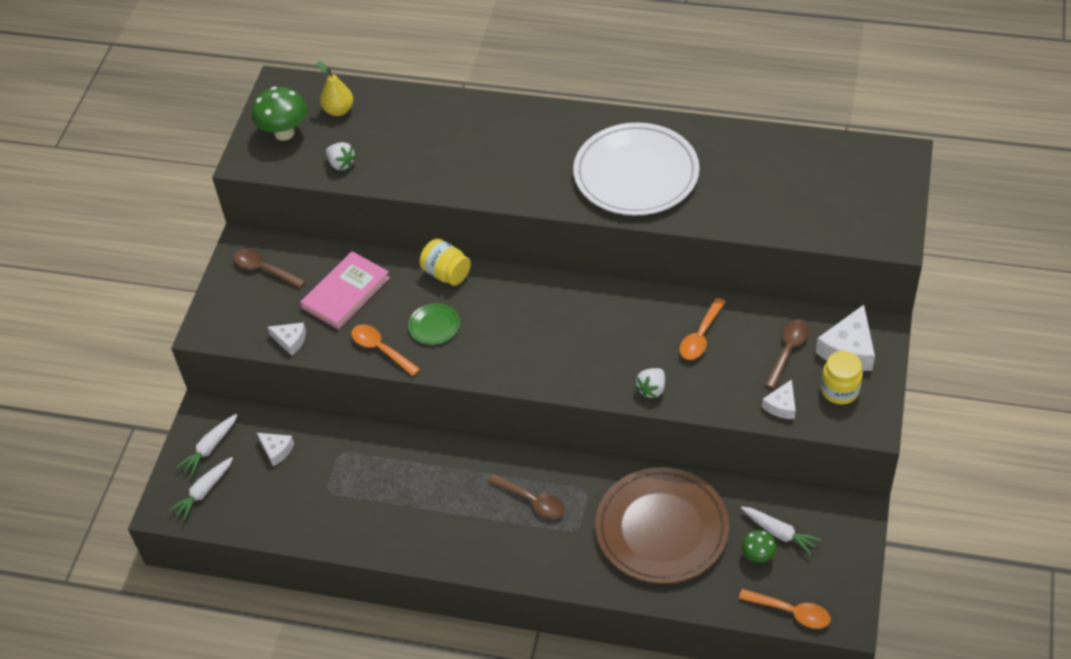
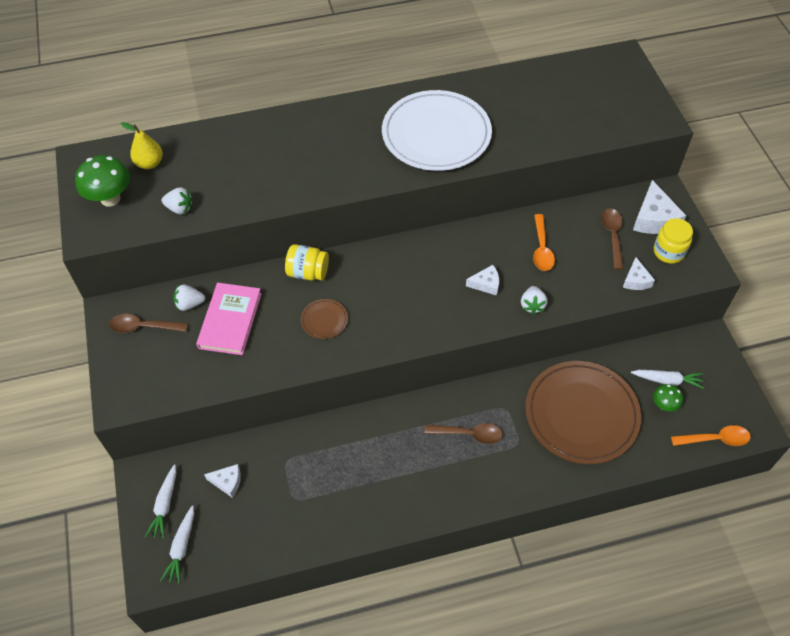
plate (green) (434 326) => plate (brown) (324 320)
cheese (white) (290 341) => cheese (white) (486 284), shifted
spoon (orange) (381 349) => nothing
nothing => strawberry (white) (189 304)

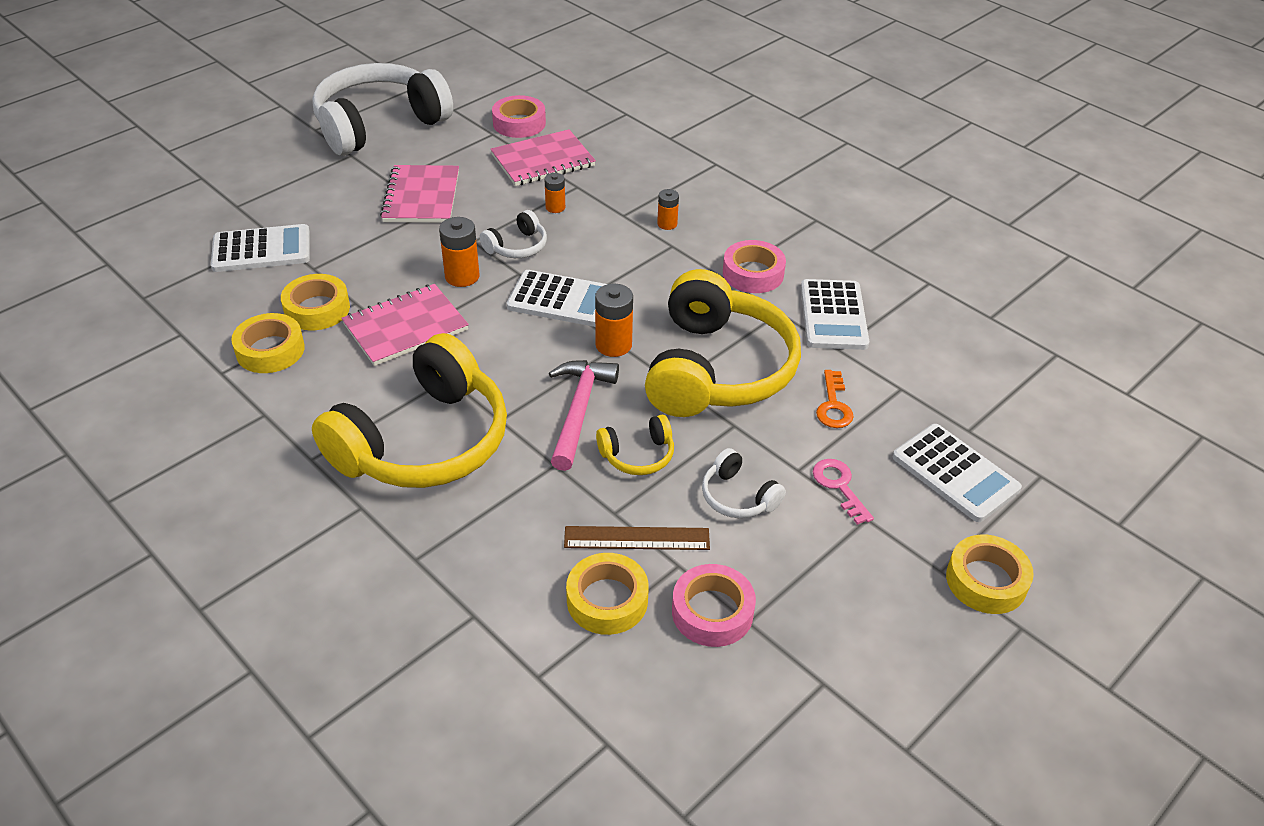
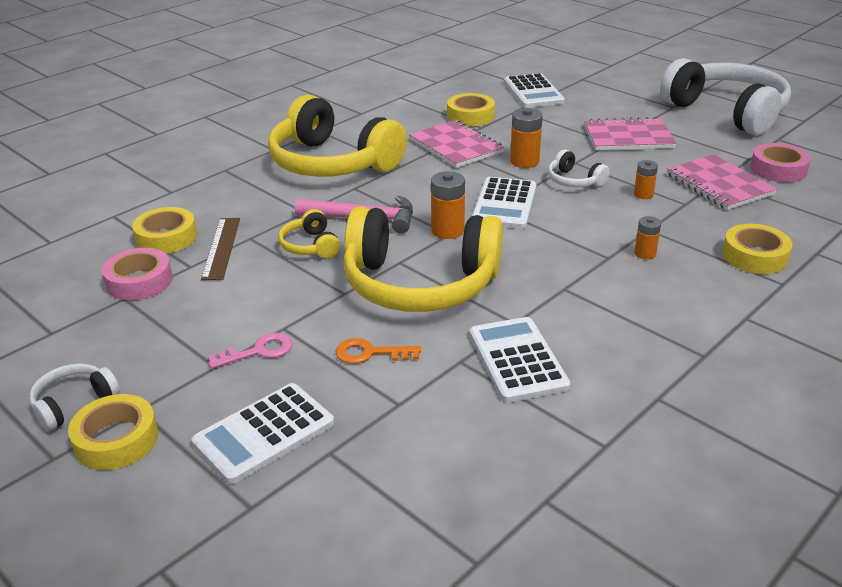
tape (pink) (753 273) => nothing
calculator (white) (833 315) => calculator (white) (517 360), 75 degrees clockwise
tape (yellow) (270 350) => tape (yellow) (754 256), shifted
headphones (white) (738 497) => headphones (white) (74 403), shifted

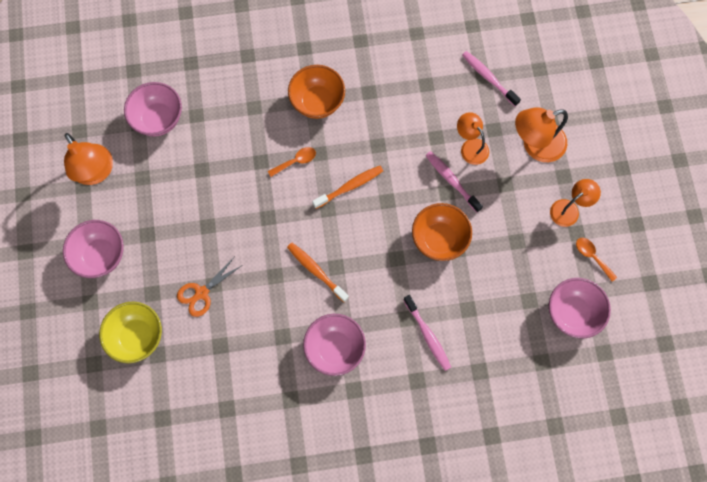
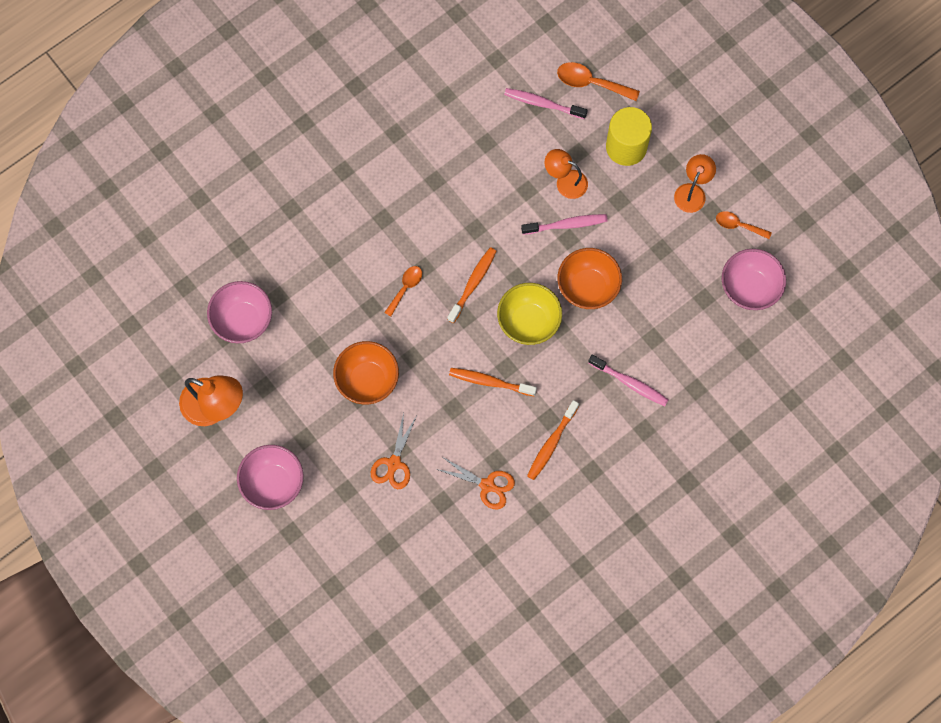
bowl (orange) (317 102) => bowl (orange) (367 380), shifted
lamp (orange) (535 145) => cylinder (yellow) (626 147)
toothbrush (pink) (451 180) => toothbrush (pink) (566 225), 150 degrees clockwise
bowl (yellow) (137 336) => bowl (yellow) (528 322), shifted
bowl (pink) (335 348) => toothbrush (orange) (551 443)
nothing => spoon (orange) (591 83)
nothing => scissors (orange) (487 485)

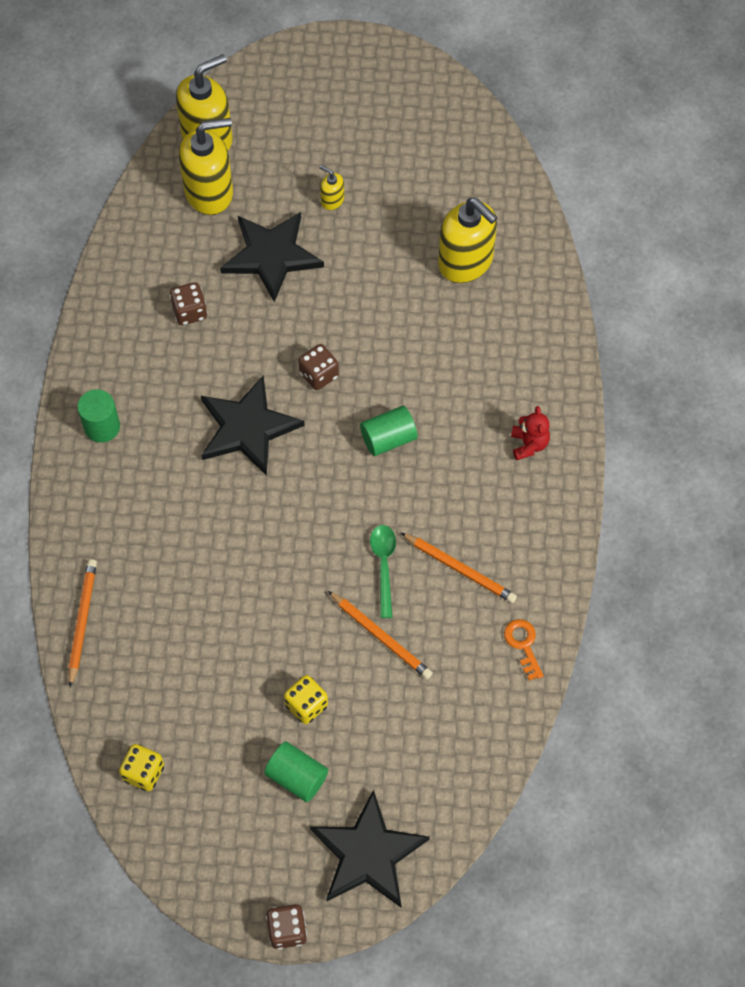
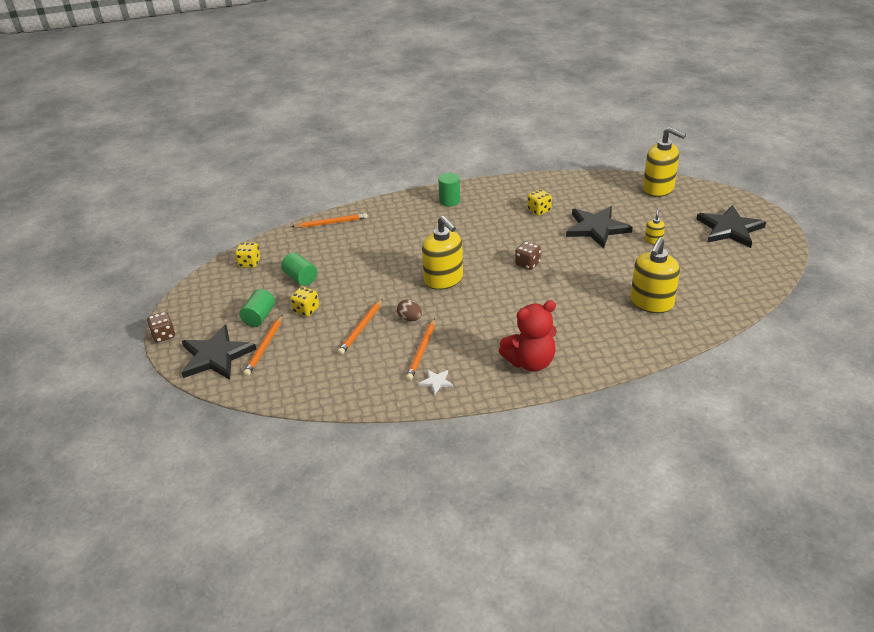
soap dispenser (yellow) (209 192) => soap dispenser (yellow) (444 280), shifted
dice (brown) (190 312) => dice (yellow) (539 210)
star (black) (247 428) => star (black) (730 229), shifted
cylinder (green) (388 439) => cylinder (green) (300 278), shifted
teddy bear (red) (529 444) => teddy bear (red) (530 362), x1.89
spoon (green) (384 566) => egg (brown) (410 319)
key (orange) (523 645) => nothing
nothing => pencil (orange) (264 347)
nothing => star (white) (436 382)

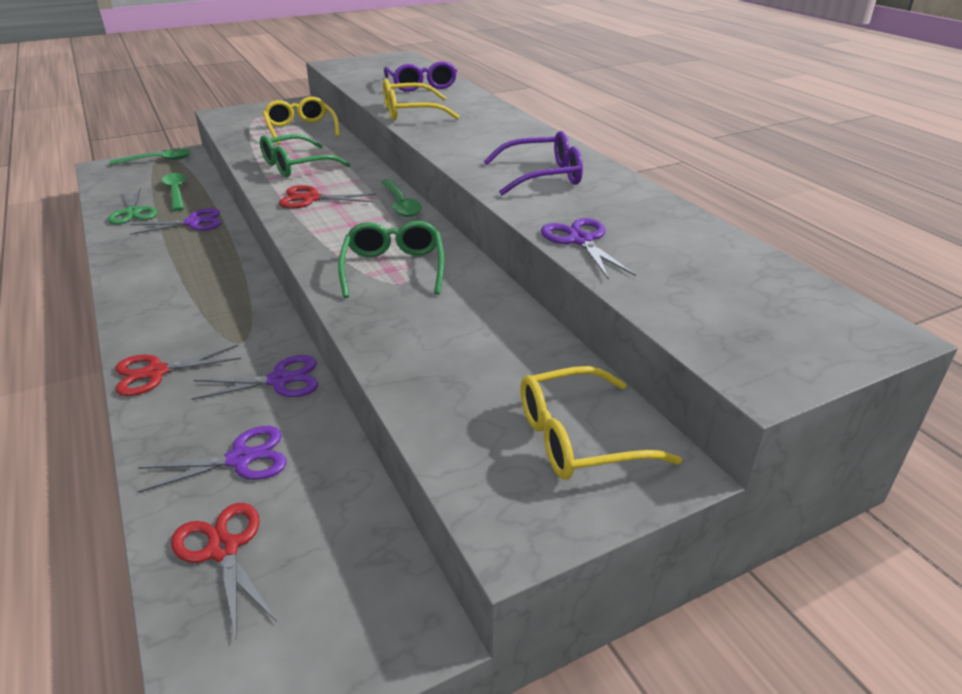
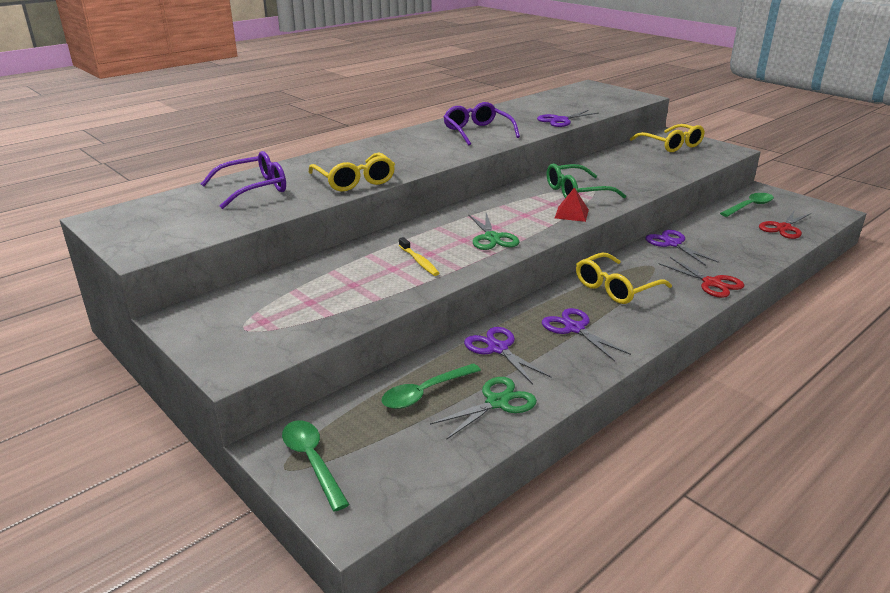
glasses (yellow) (301 129) => glasses (yellow) (616 288), shifted
glasses (green) (296 166) => toothbrush (yellow) (419 261)
spoon (green) (401 204) => spoon (green) (749 206), shifted
scissors (red) (311 199) => scissors (green) (492 238)
scissors (purple) (240 459) => scissors (purple) (574 328), shifted
nothing => pyramid (red) (571 213)

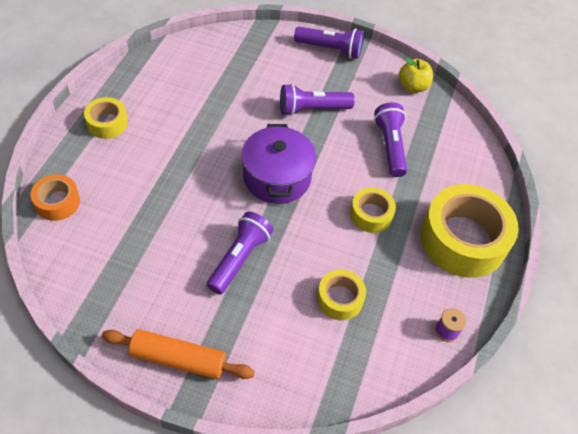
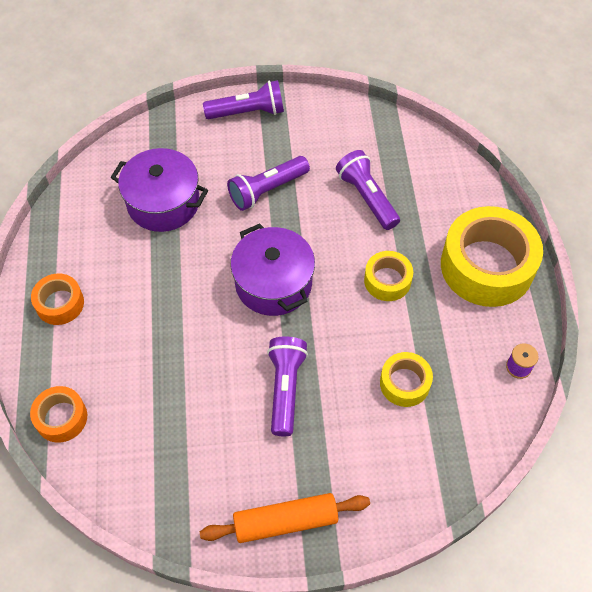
apple (yellow) (413 86) => nothing
tape (yellow) (107 123) => tape (orange) (60 303)
nothing => pot (purple) (163 203)

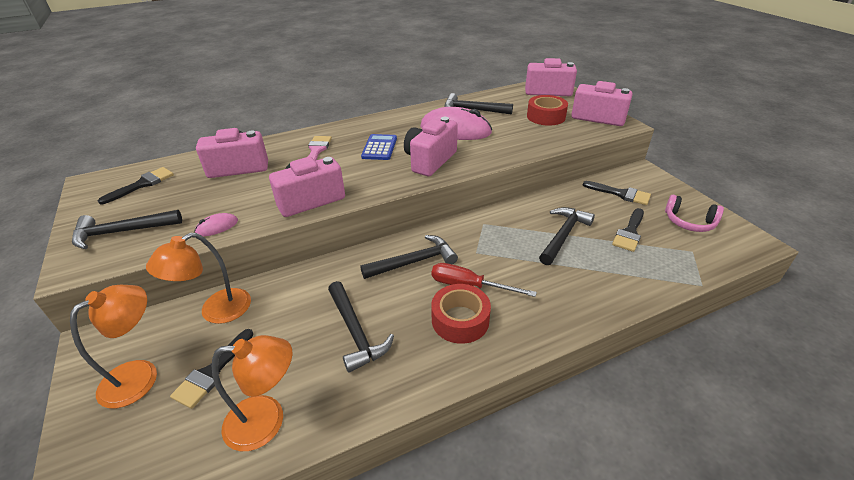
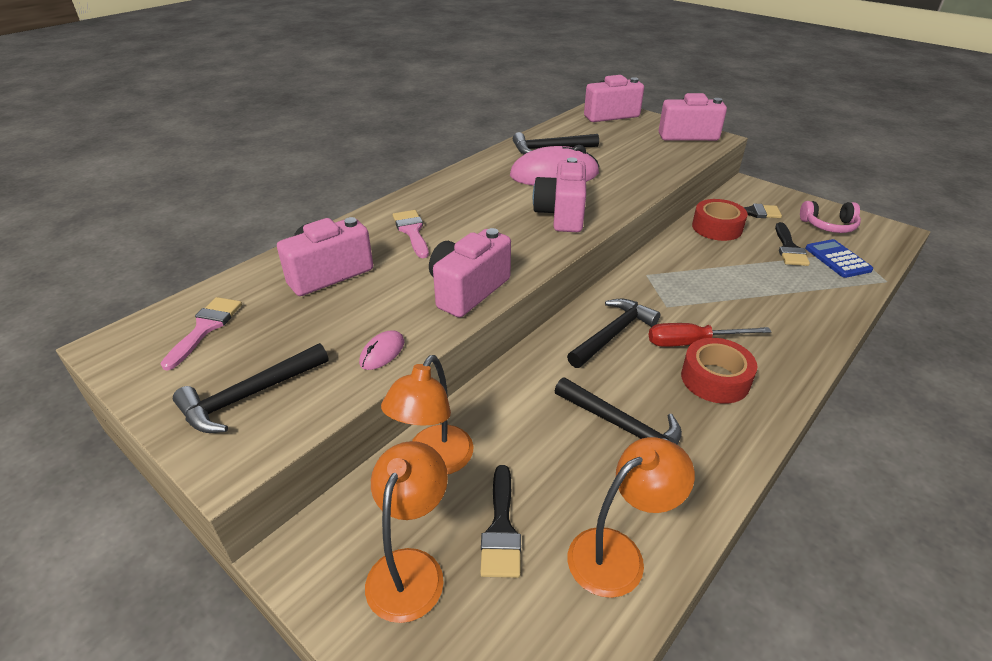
tape (red) (546 116) => tape (red) (717 227), shifted
calculator (blue) (379 148) => calculator (blue) (837 259), shifted
brush (black) (142 184) => brush (pink) (205 328)
hammer (black) (563 235) => nothing

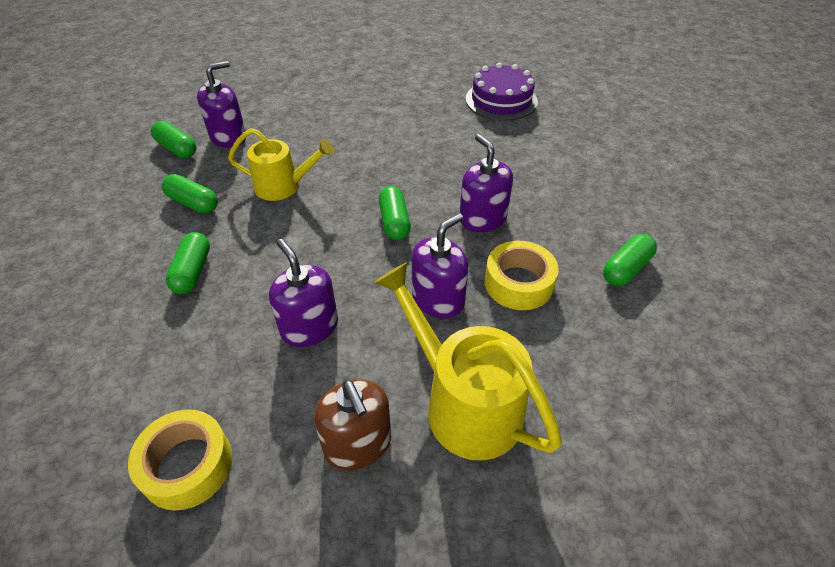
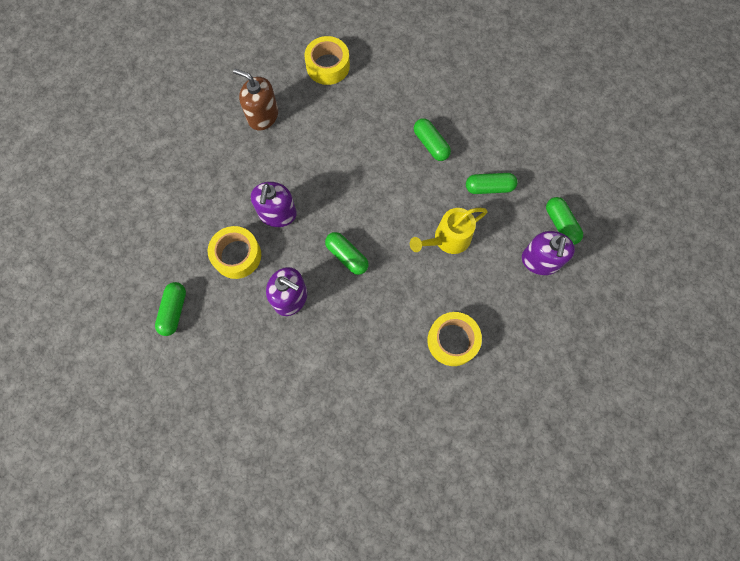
cake (purple) (501 100) => nothing
capsule (green) (177 149) => capsule (green) (560 224), 60 degrees clockwise
soap dispenser (purple) (309 327) => nothing
watering can (yellow) (463 403) => nothing
nothing => tape (yellow) (452 340)

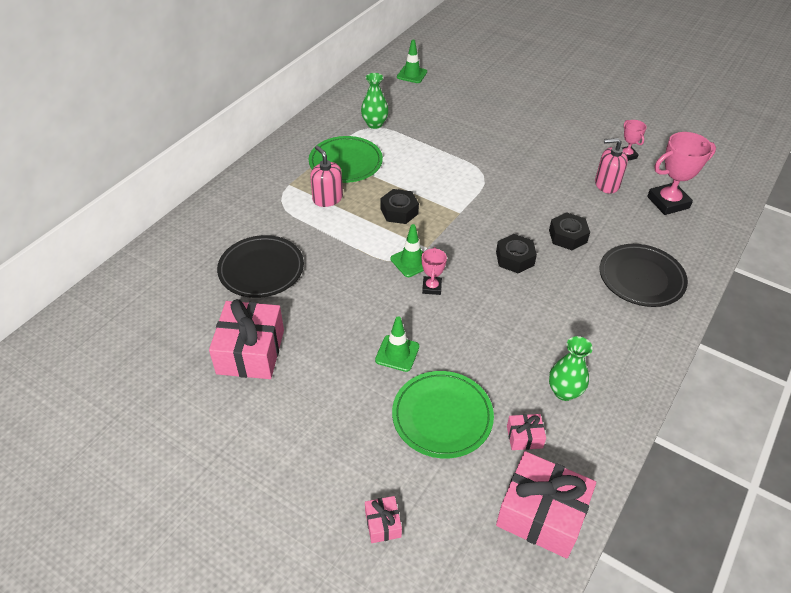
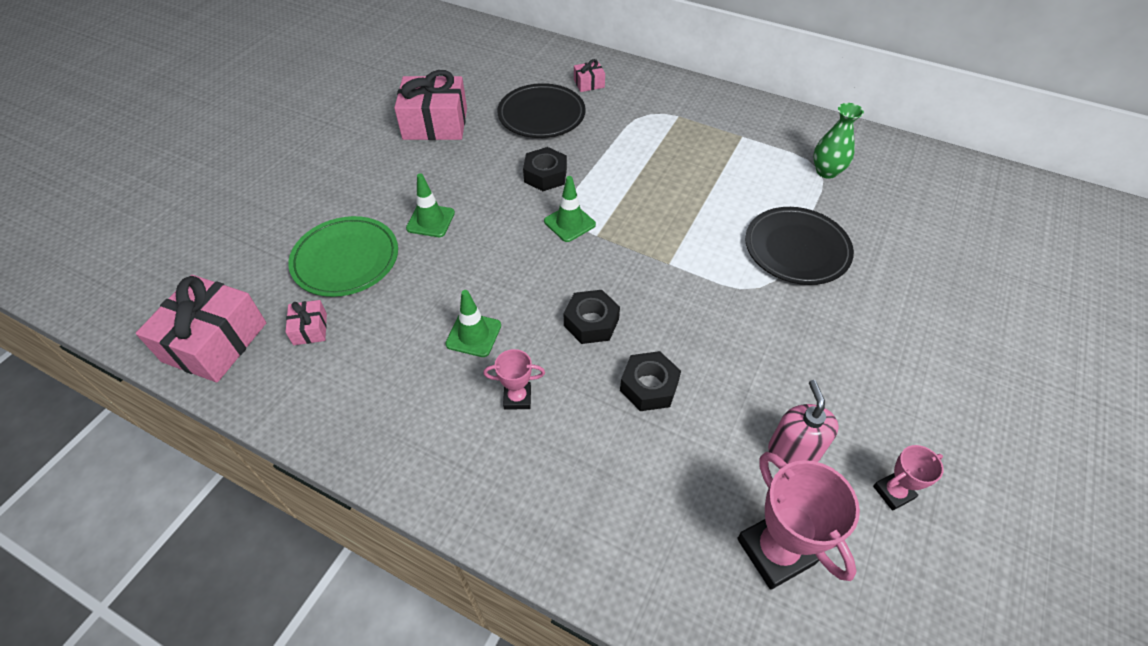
traffic cone (green) (412 74) => traffic cone (green) (473 335), shifted
plate (green) (345 163) => nothing
soap dispenser (pink) (327 198) => nothing
nut (black) (399 211) => nut (black) (545 175), shifted
plate (black) (641 278) => plate (black) (796 249), shifted
trophy (pink) (431 287) => trophy (pink) (517 398), shifted
vase (green) (564 392) => nothing
gift (pink) (383 524) => gift (pink) (589 83), shifted

